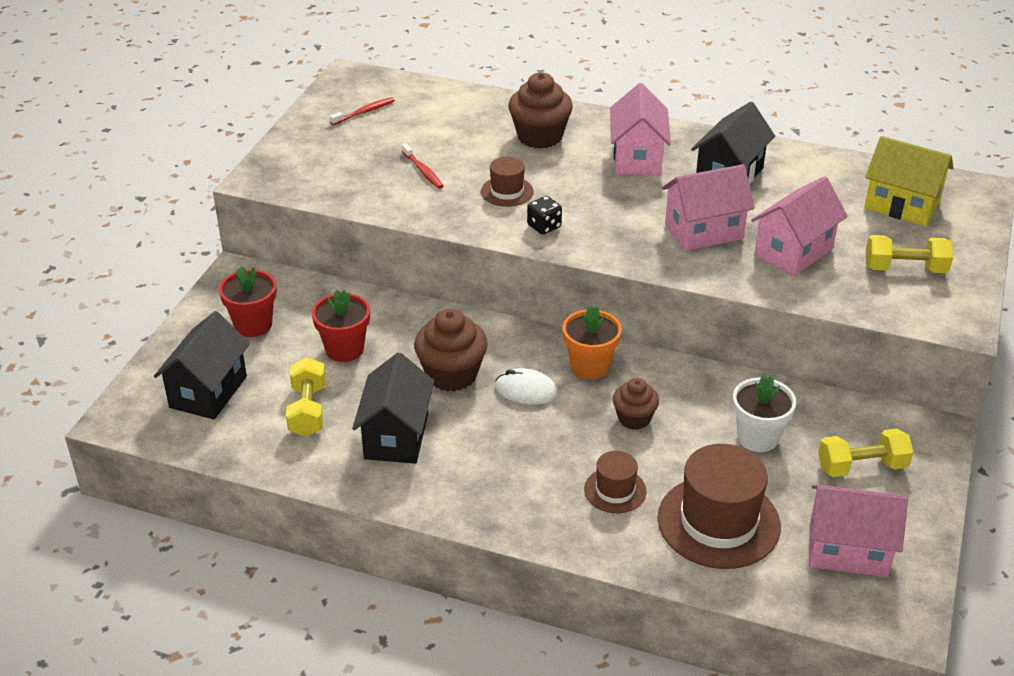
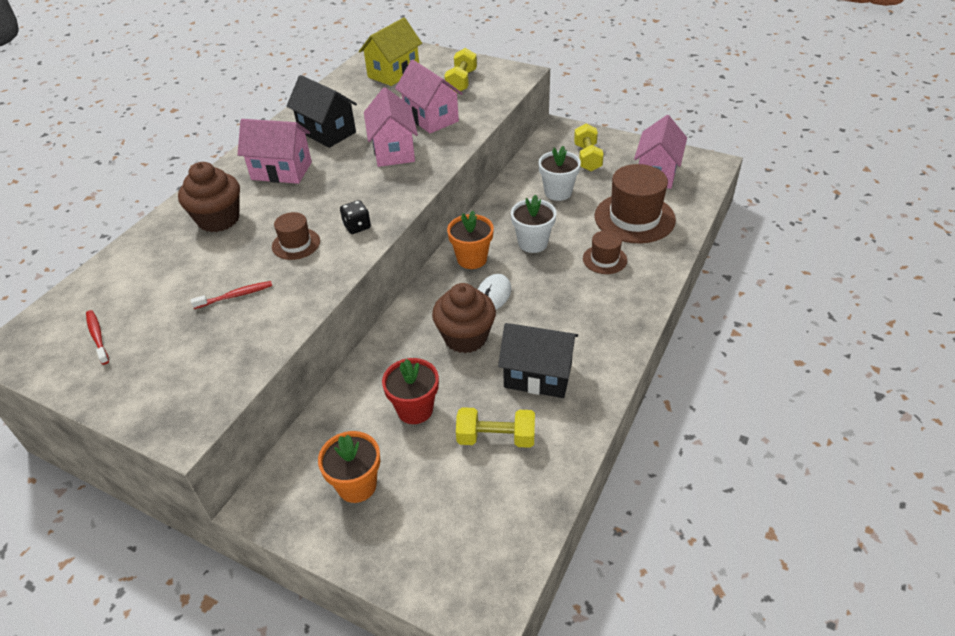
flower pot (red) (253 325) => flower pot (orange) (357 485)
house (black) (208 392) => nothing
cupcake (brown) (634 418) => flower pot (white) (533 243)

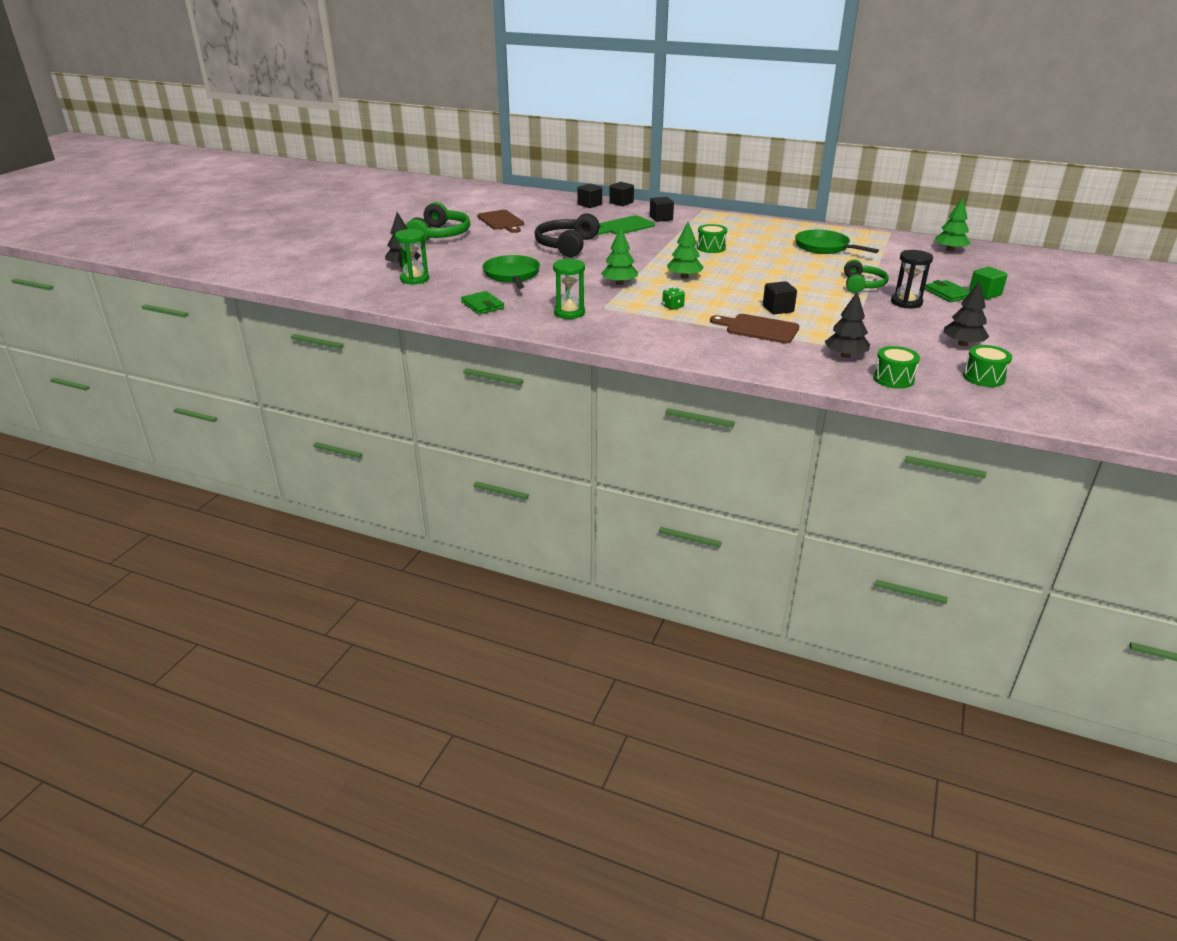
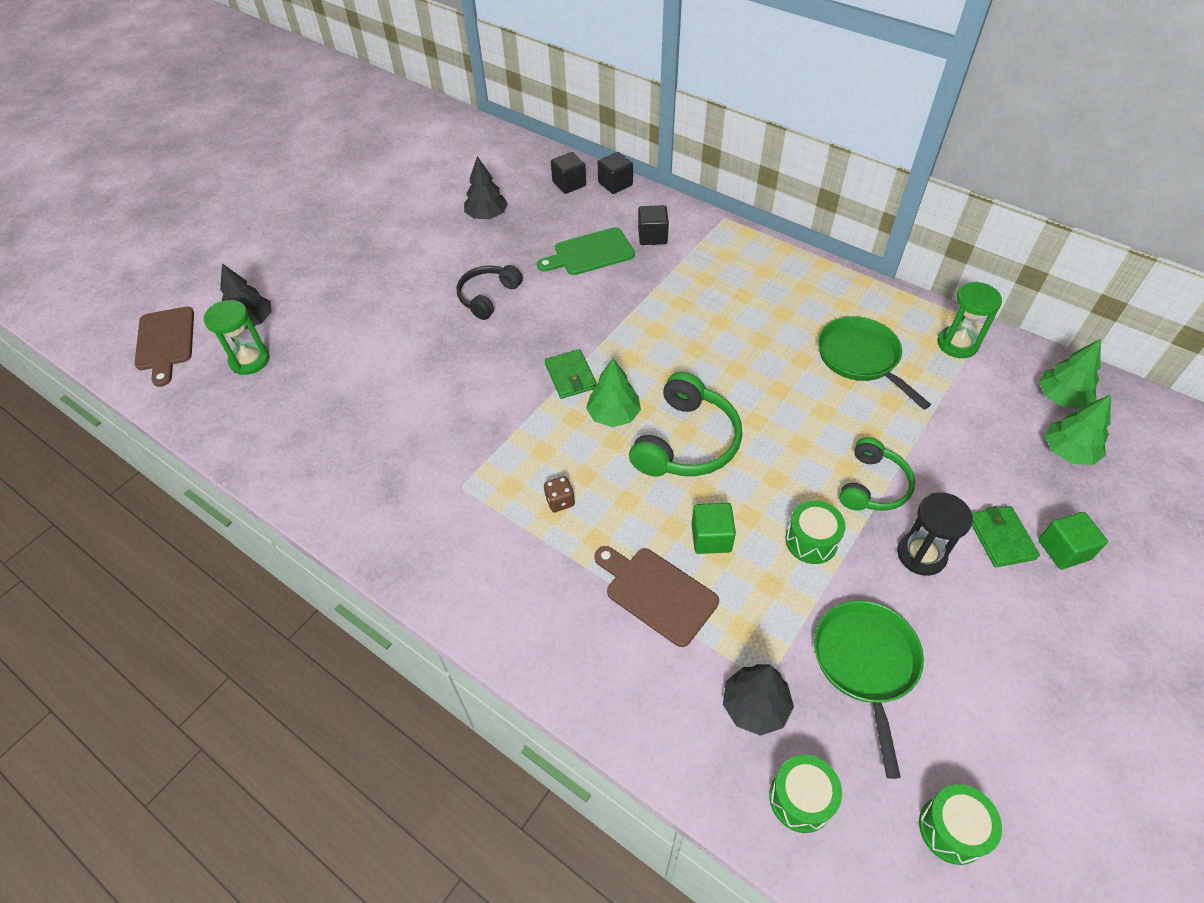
headphones (green) (440 235) => headphones (green) (687 442), shifted
cutting board (brown) (501 221) => cutting board (brown) (165 342), shifted
headphones (black) (566 245) => headphones (black) (488 296), x0.66
drum (green) (711 248) => drum (green) (811 541), shifted
tree (green) (619 283) => tree (green) (1068 451), shifted
pan (green) (512 275) => pan (green) (865 664), shifted
hourglass (green) (569 313) => hourglass (green) (957 344), shifted
cube (black) (778 309) => cube (green) (711 538)
tree (black) (962 344) => tree (black) (487 215), shifted
dice (green) (673 306) => dice (brown) (560 501)
wallet (green) (482 305) => wallet (green) (570 376), shifted

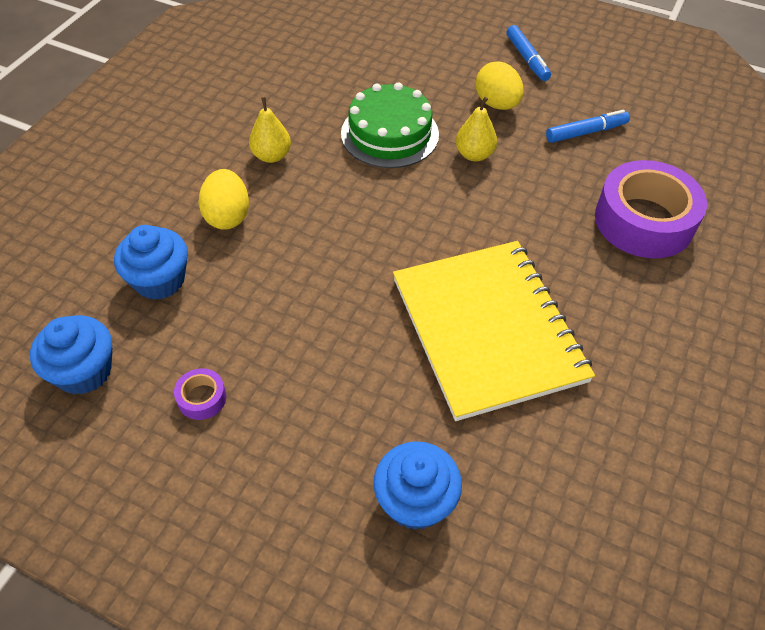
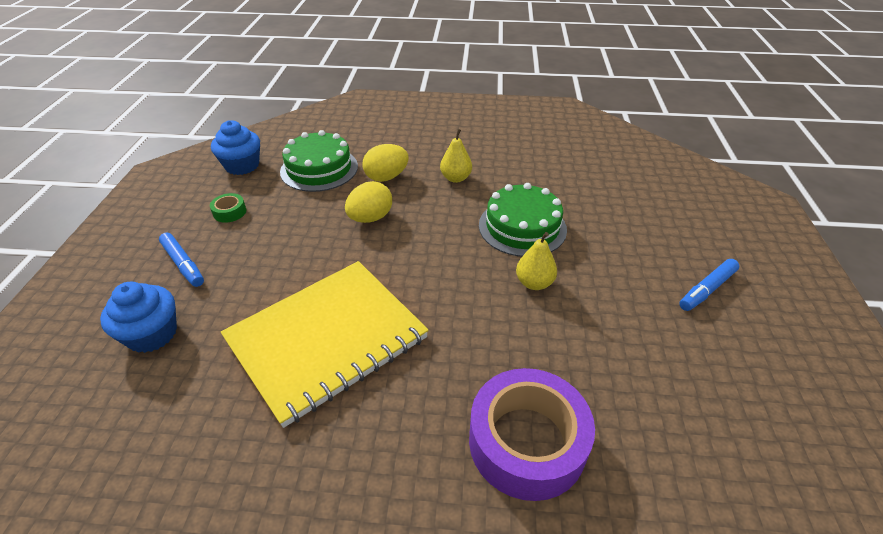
egg (yellow) (497 104) => egg (yellow) (370 218), shifted
marker (blue) (586 132) => marker (blue) (183 264), shifted
cupcake (blue) (159 280) => cake (green) (319 169)
tape (purple) (202 398) => tape (green) (229 212)

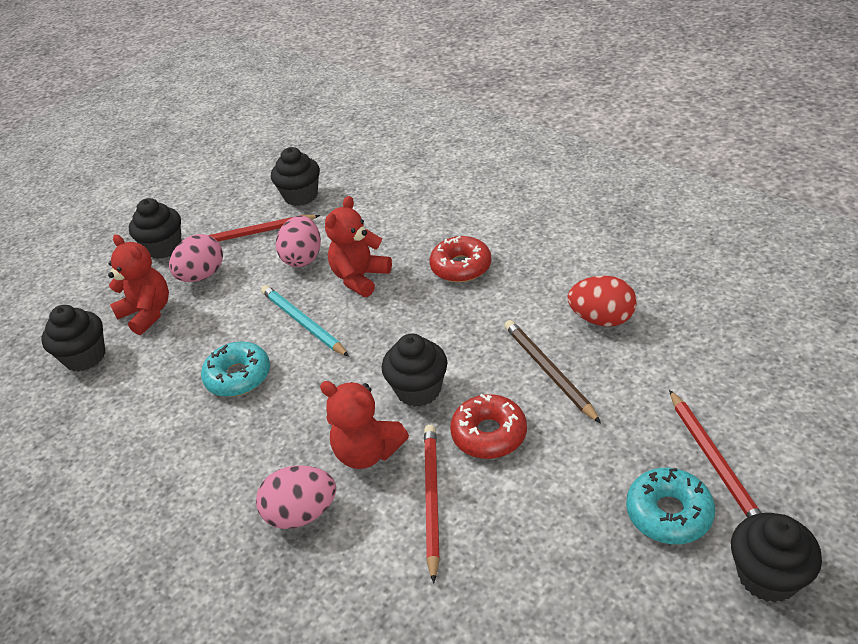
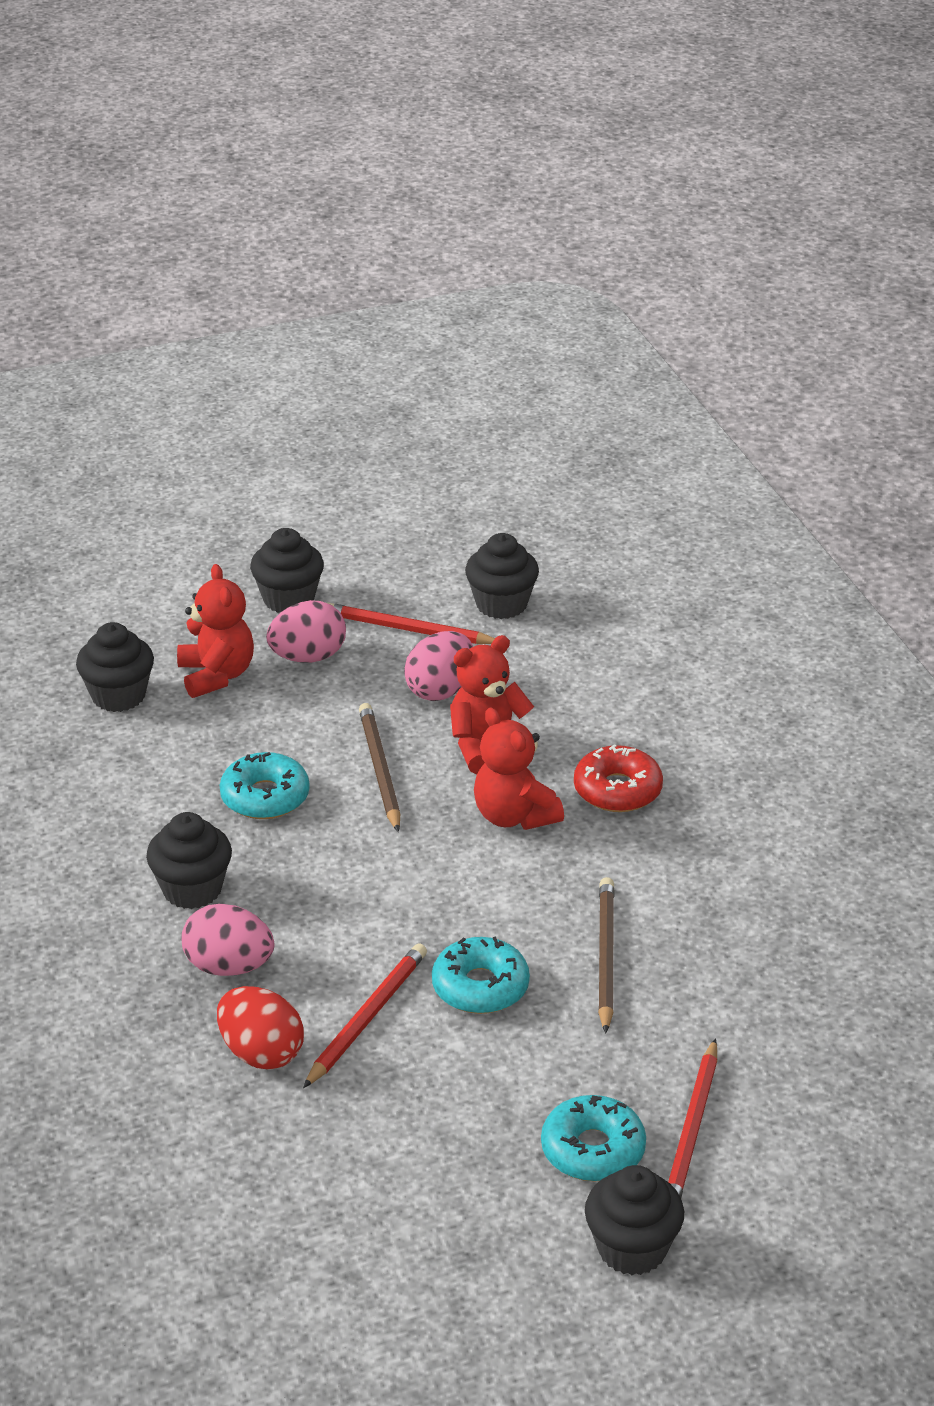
egg (red) (601 319) => egg (red) (261 1053), shifted
pencil (turquoise) (303 323) => pencil (brown) (379 770)
cupcake (black) (418 390) => cupcake (black) (192 889), shifted
teddy bear (red) (367 452) => teddy bear (red) (514 816), shifted
donut (red) (489 434) => donut (turquoise) (480 987)

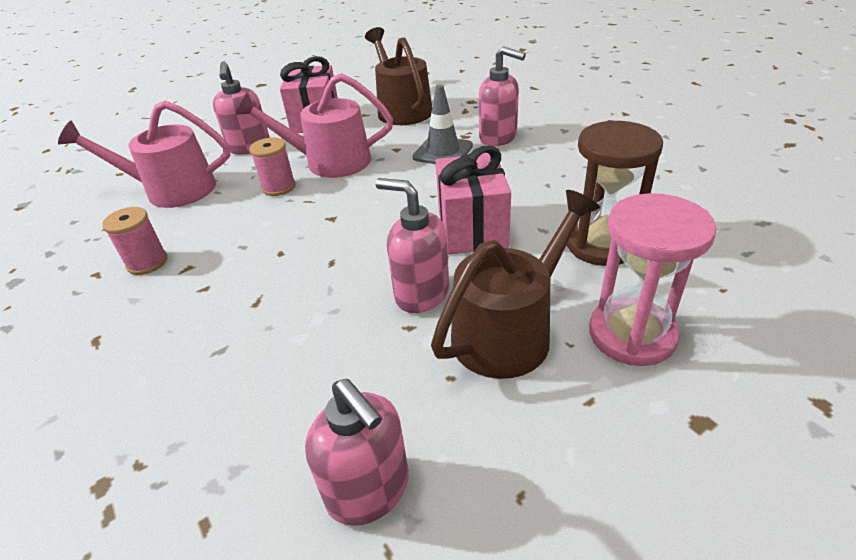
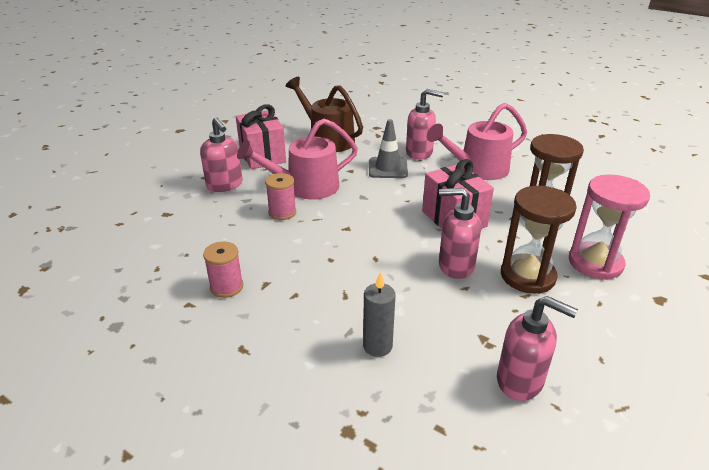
watering can (pink) (172 190) => watering can (pink) (478 169), shifted
watering can (brown) (509 331) => hourglass (brown) (527 276)
nothing => candle (grey) (377 346)

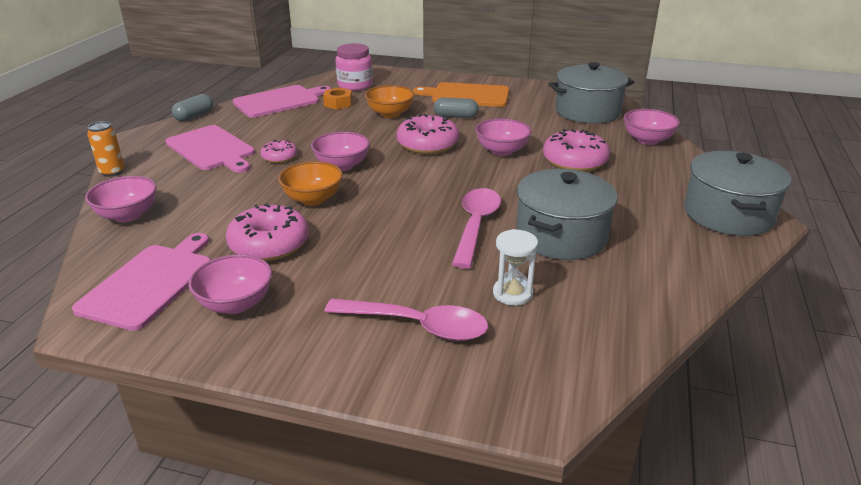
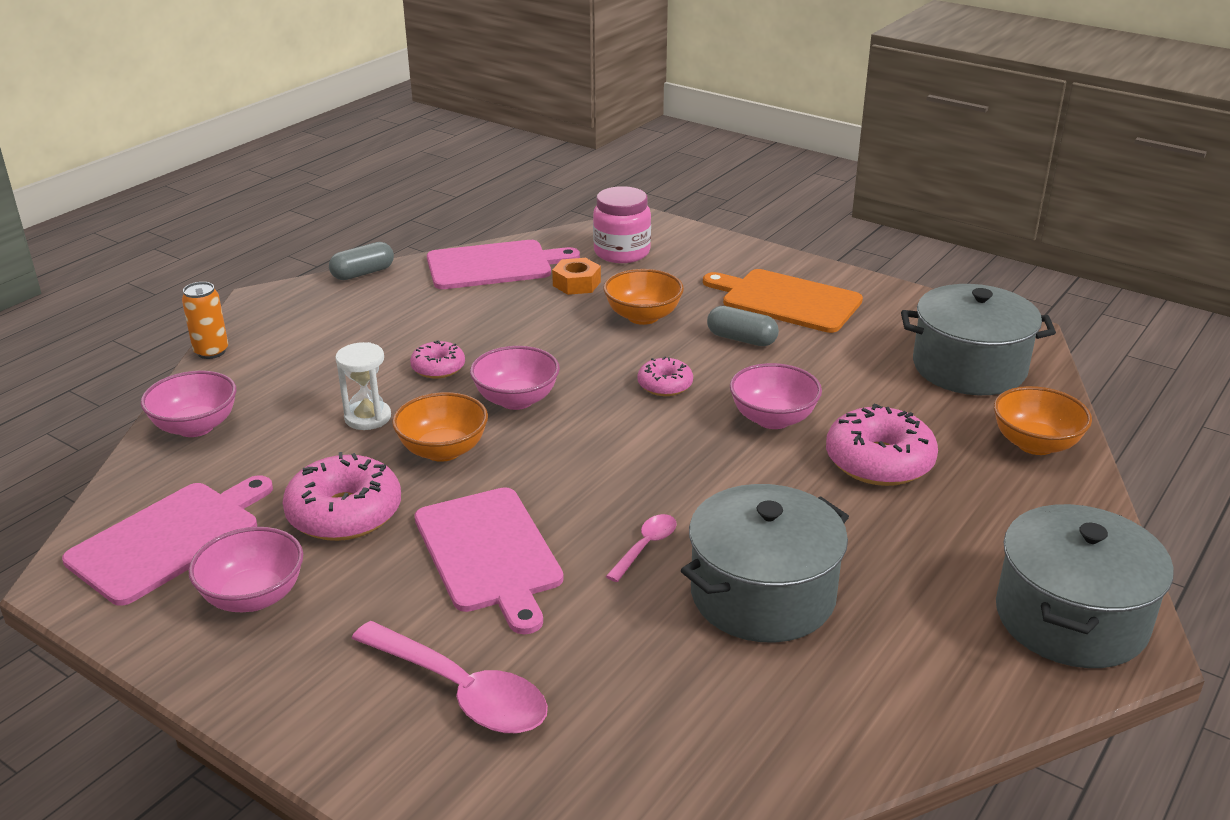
bowl (pink) (647 140) => bowl (orange) (1035 444)
donut (pink) (427 144) => donut (pink) (665 385), x0.56
cutting board (pink) (212 149) => cutting board (pink) (490 553), shifted
spoon (pink) (476 225) => spoon (pink) (646 546), x0.52
hourglass (white) (512 293) => hourglass (white) (367 417), shifted

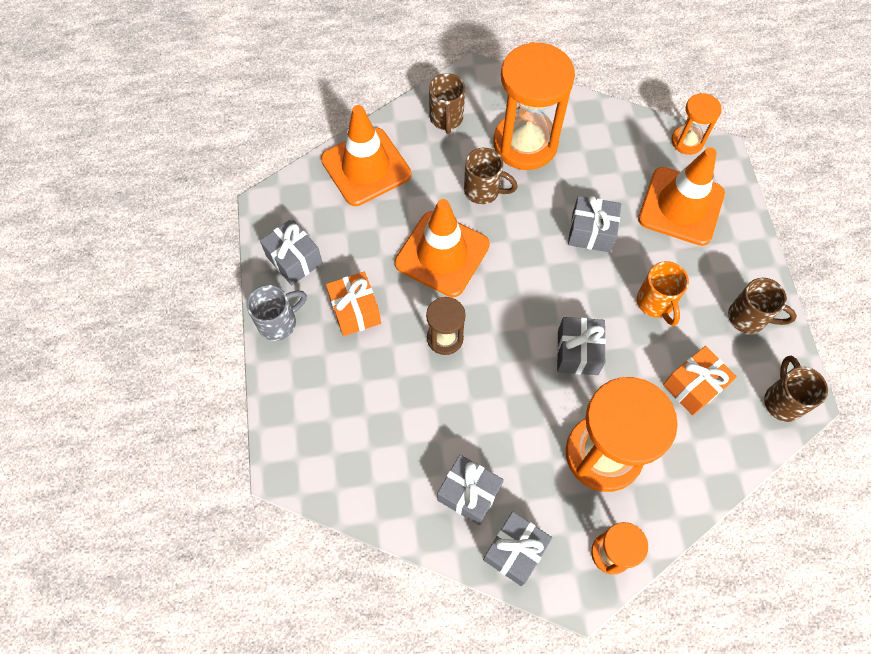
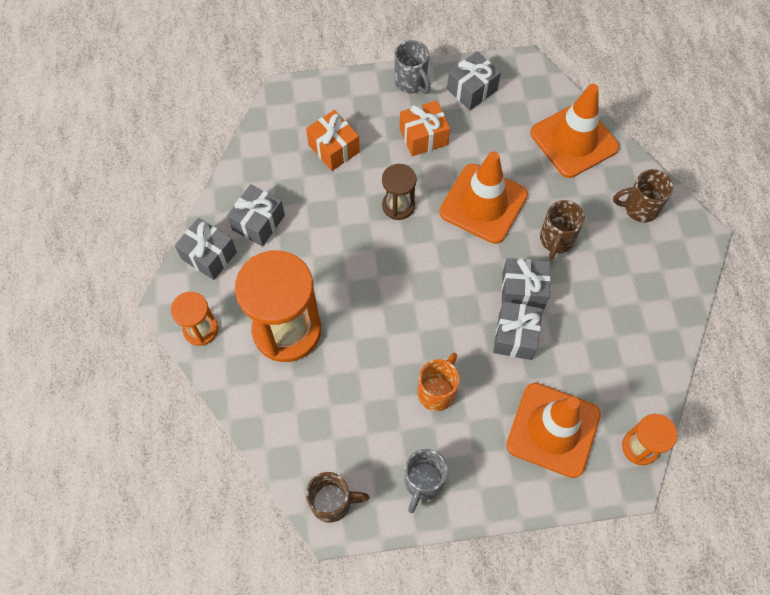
hourglass (orange) (525 143) => nothing
mug (orange) (655 303) => mug (orange) (437 391), 135 degrees clockwise
mug (brown) (748 318) => mug (grey) (423 482)
gift (grey) (577 352) => gift (grey) (523 290), shifted
gift (orange) (693 386) => gift (orange) (334 148), shifted

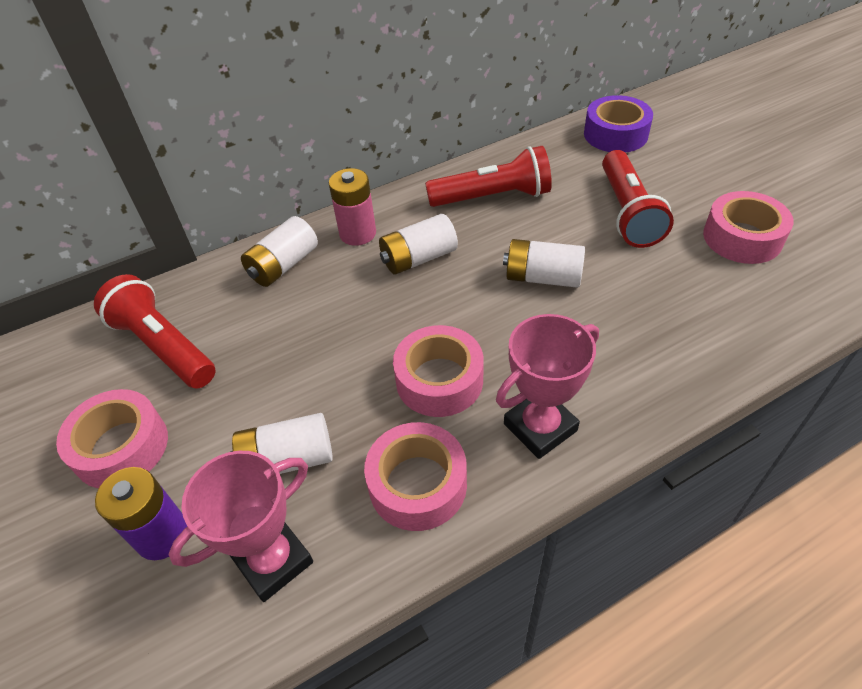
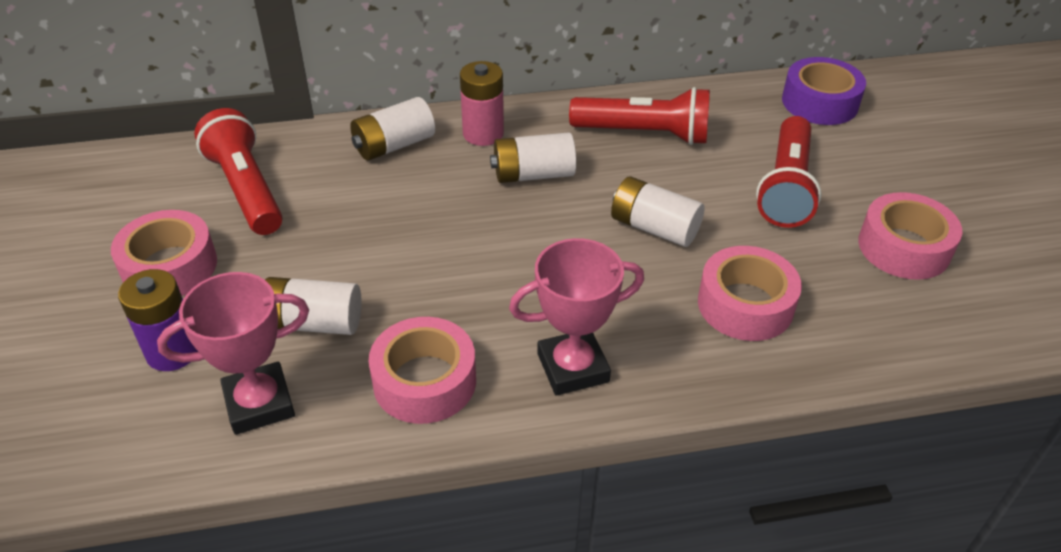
tape (pink) (439 380) => tape (pink) (745 305), shifted

